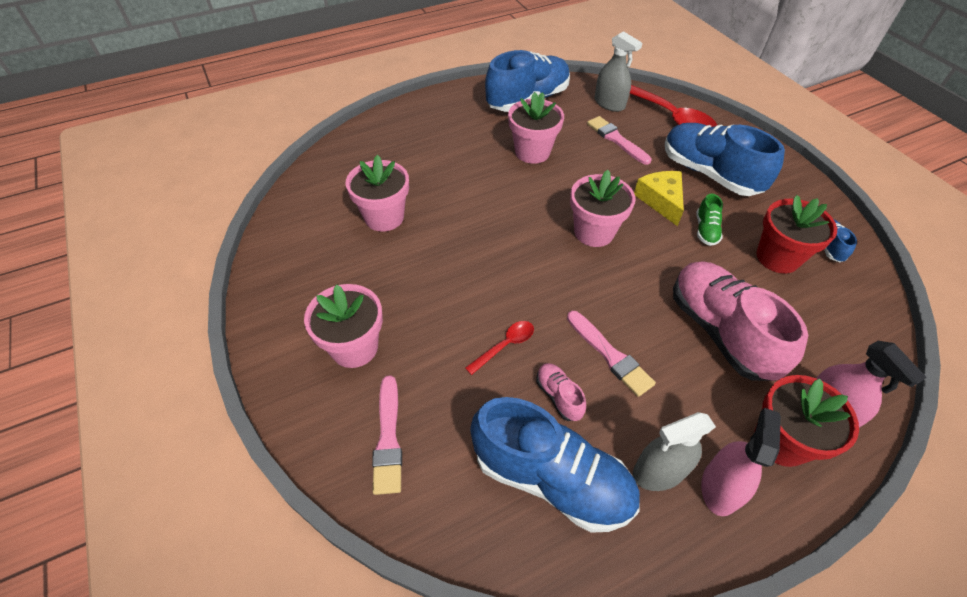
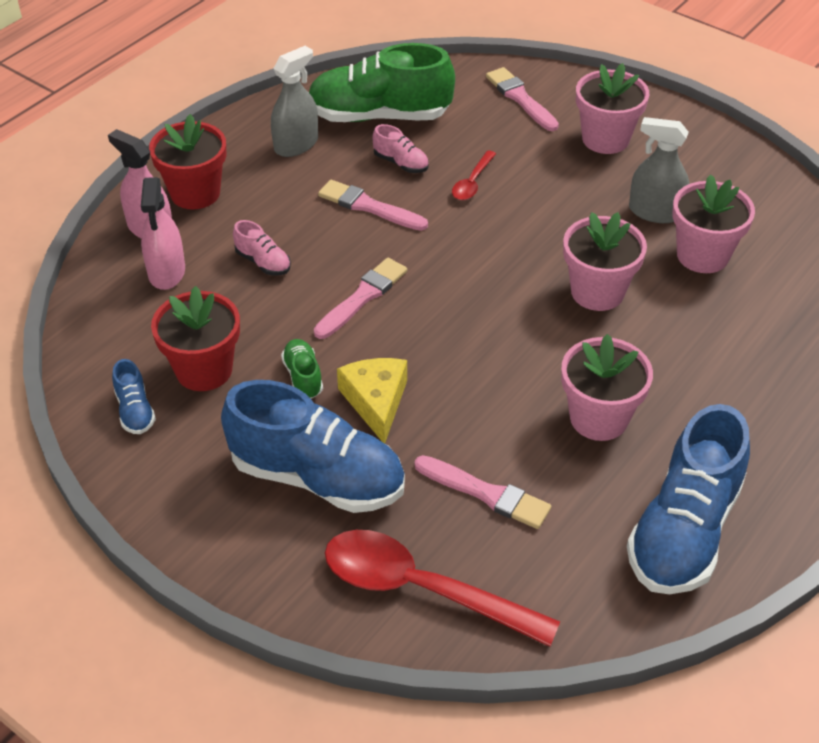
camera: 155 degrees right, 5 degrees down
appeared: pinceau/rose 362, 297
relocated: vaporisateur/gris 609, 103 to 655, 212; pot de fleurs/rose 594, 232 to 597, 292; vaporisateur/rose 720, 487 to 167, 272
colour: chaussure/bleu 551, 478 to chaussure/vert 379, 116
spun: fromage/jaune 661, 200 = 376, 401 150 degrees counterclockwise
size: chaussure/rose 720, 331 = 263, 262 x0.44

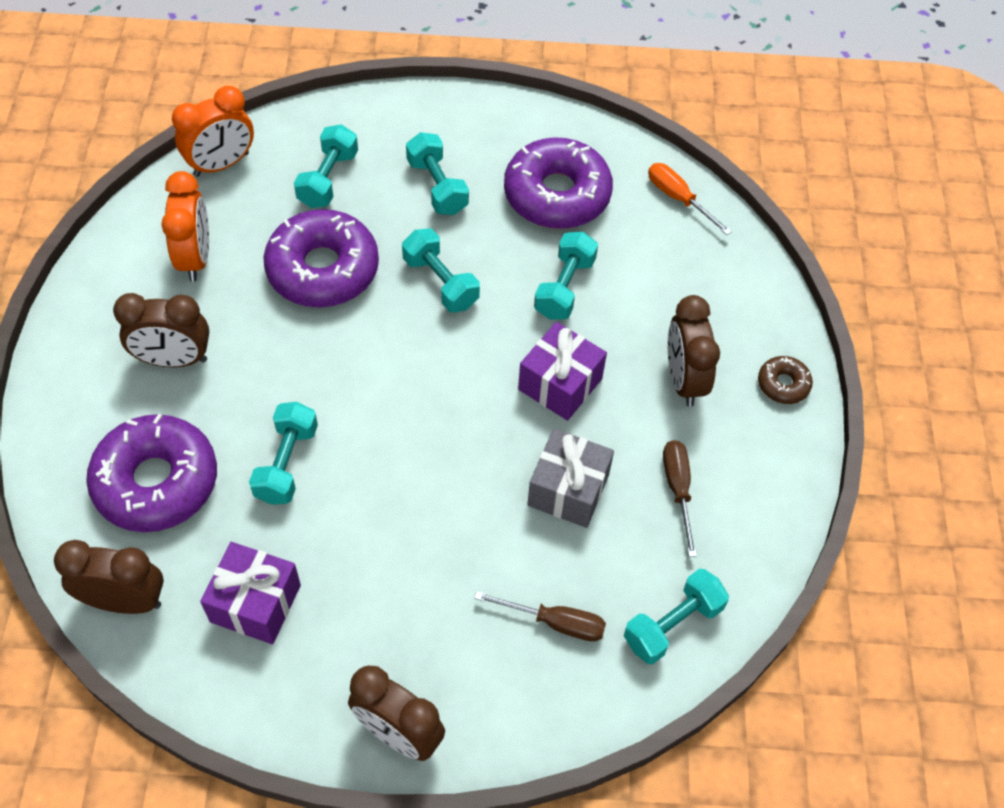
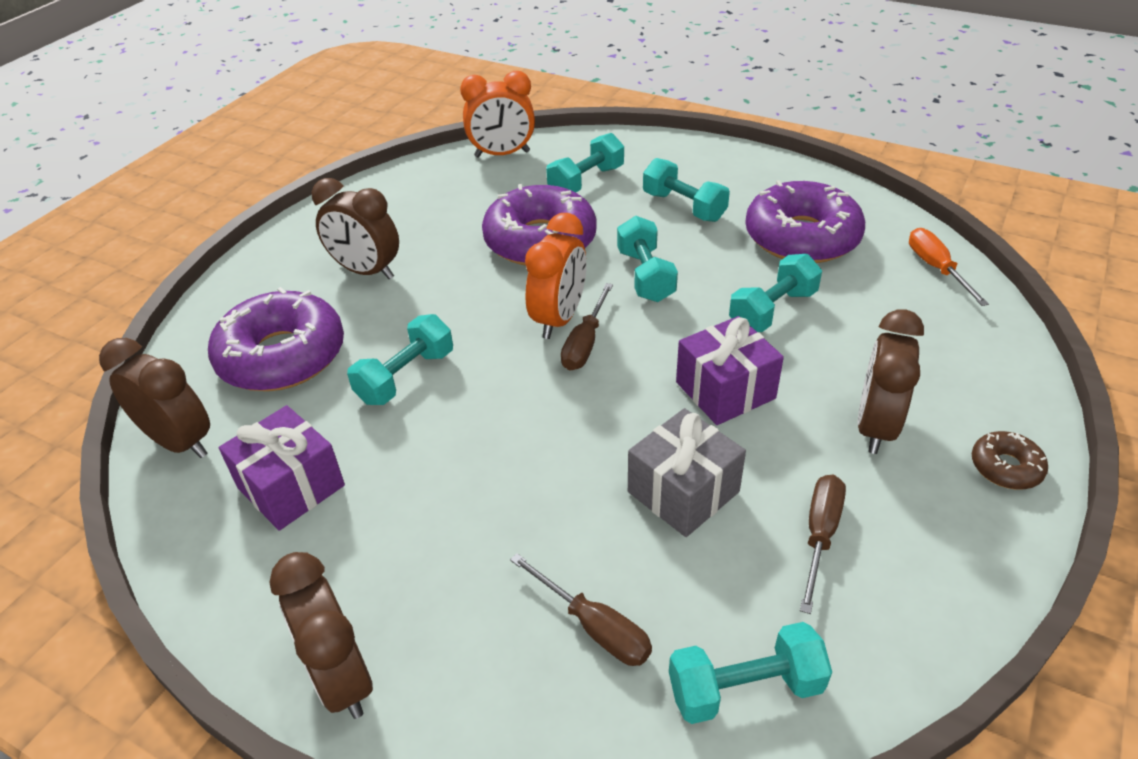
camera: 30 degrees right, 15 degrees down
appeared: tournevis/marron 585, 343
relocated: réveil/orange 195, 257 to 559, 319
spun: haltère/turquoise 437, 186 = 684, 207 45 degrees counterclockwise

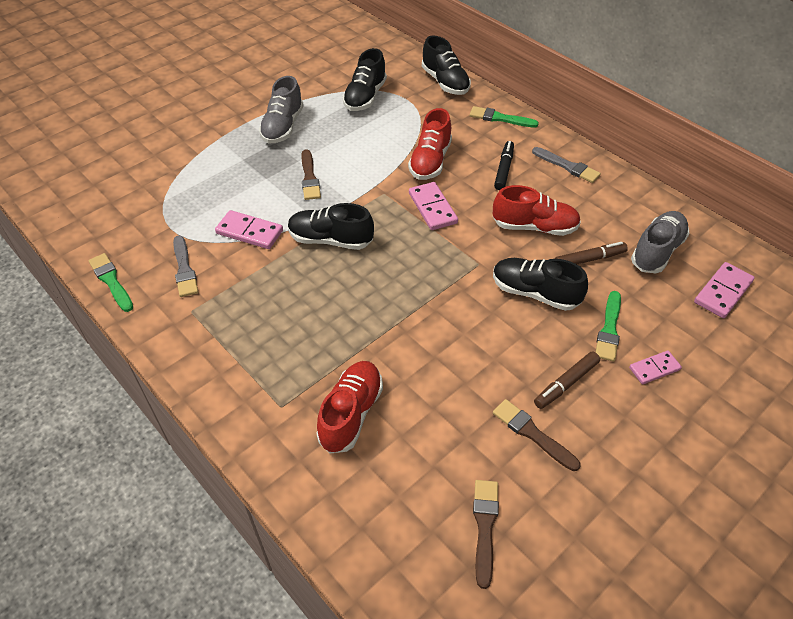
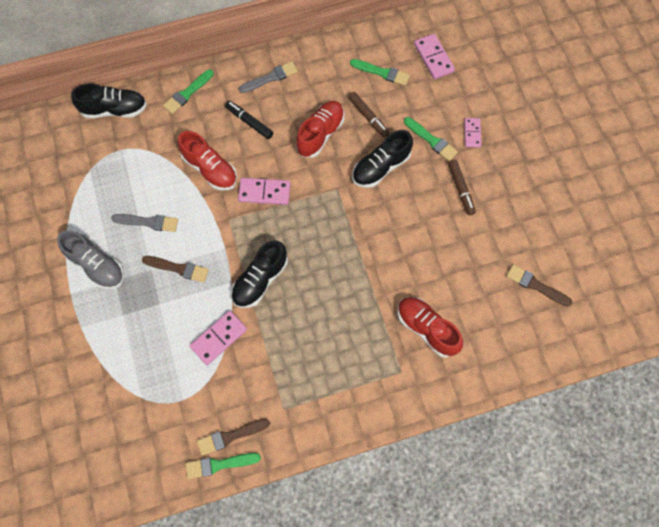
camera: 65 degrees left, 20 degrees up
missing: chaussure/noir 365, 97
relocated: pinceau/gris 184, 269 to 148, 222; pinceau/marron 532, 433 to 230, 436
exchanged: chaussure/gris 657, 251 to pinceau/vert 382, 72
spun: feutre/marron 589, 259 = 368, 117 135 degrees clockwise

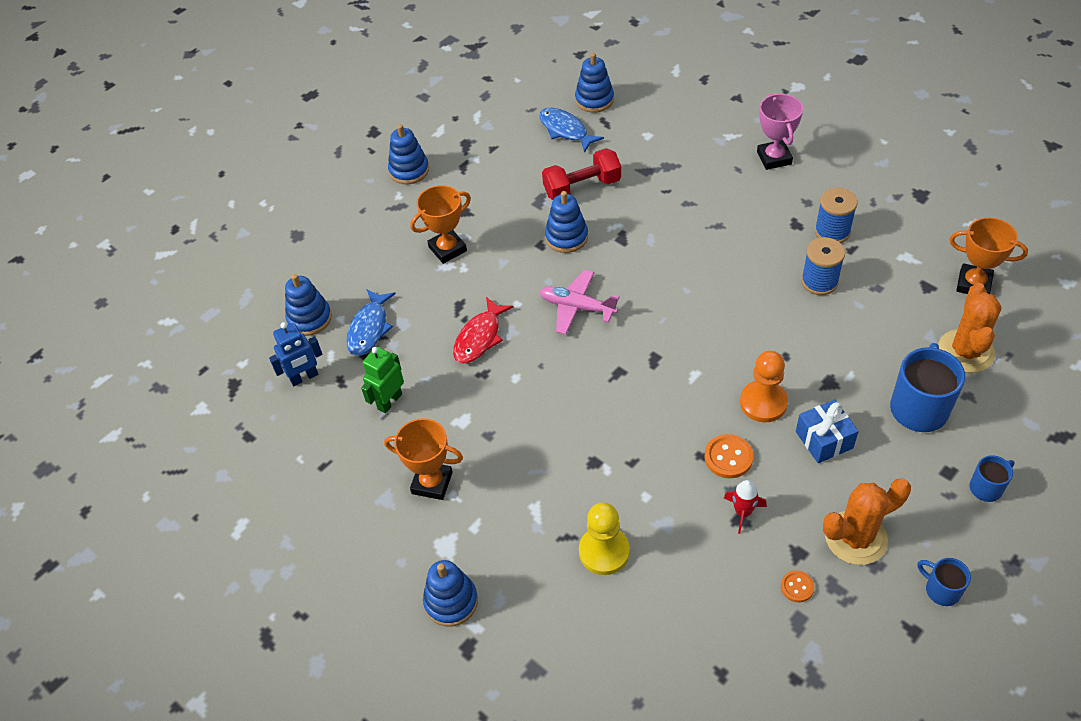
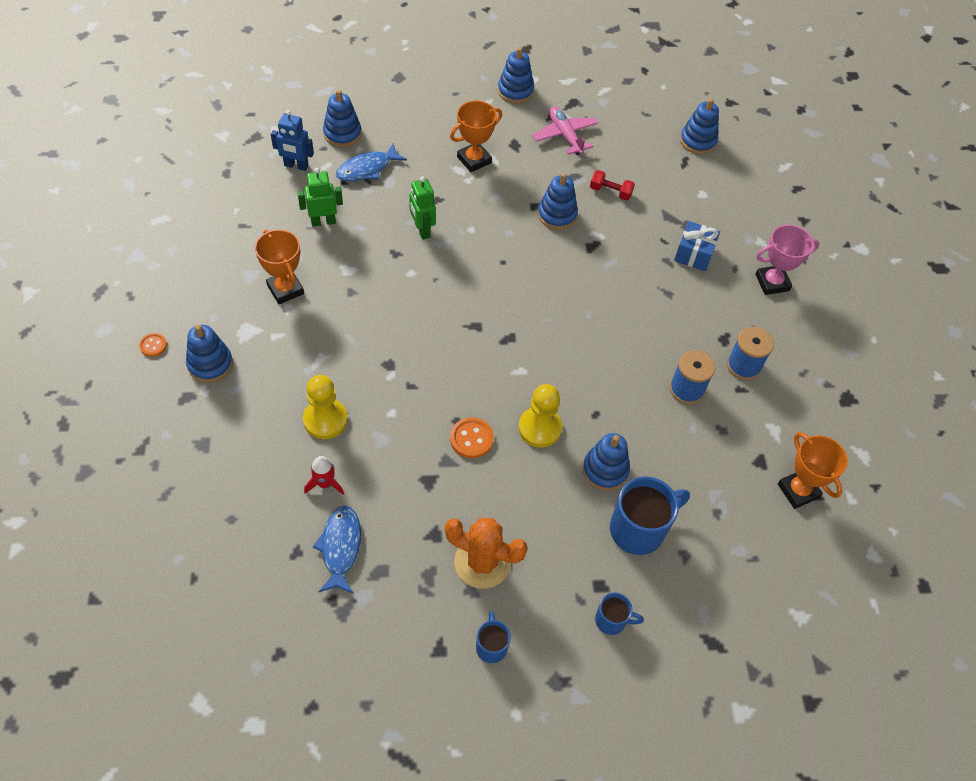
camera: 35 degrees right, 5 degrees up
missing: cactus/orange 966, 351
appeared: jouet à empiler/bleu 605, 470
relocated: poisson/bleu 565, 130 to 340, 547; avion/rose 577, 307 to 565, 135; cadeau/bleu 824, 440 to 694, 254; fusée/rouge 743, 512 to 325, 483; bouton/orange 797, 587 to 153, 345
exchanged: poisson/rouge 479, 337 to robot/vert 422, 230
colour: pion/orange 763, 403 to pion/jaune 539, 428
spun: trophée/rose 774, 158 = 772, 282 45 degrees clockwise; trophée/orange 447, 249 = 474, 160 45 degrees counterclockwise
size: haltère/rouge 582, 187 = 610, 192 x0.60

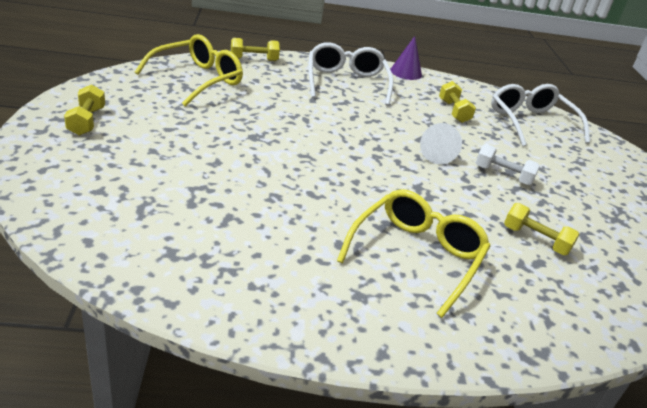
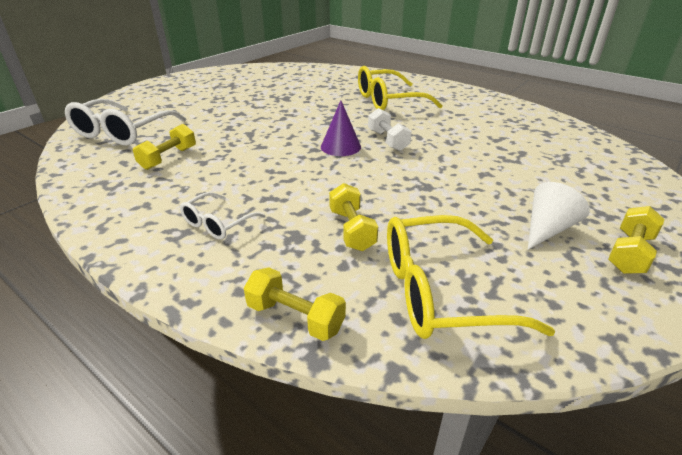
camera: 135 degrees left, 0 degrees up
relocated: cône/violet 406, 72 to 340, 147; cône/blanc 435, 154 to 547, 229; haltère/blanc 503, 175 to 388, 140; haltère/jaune 535, 240 to 352, 230
size: lunettes/blanc 346, 83 = 218, 223 x0.54

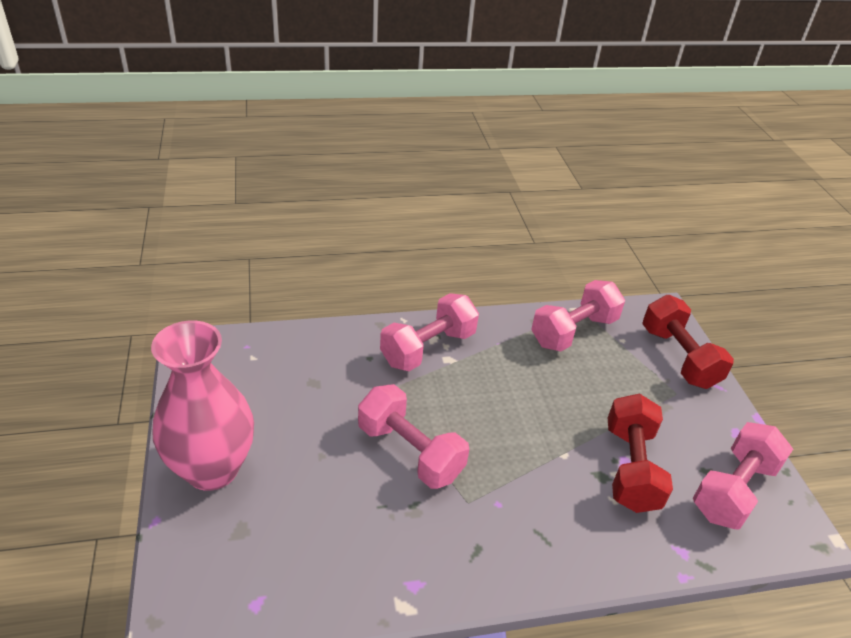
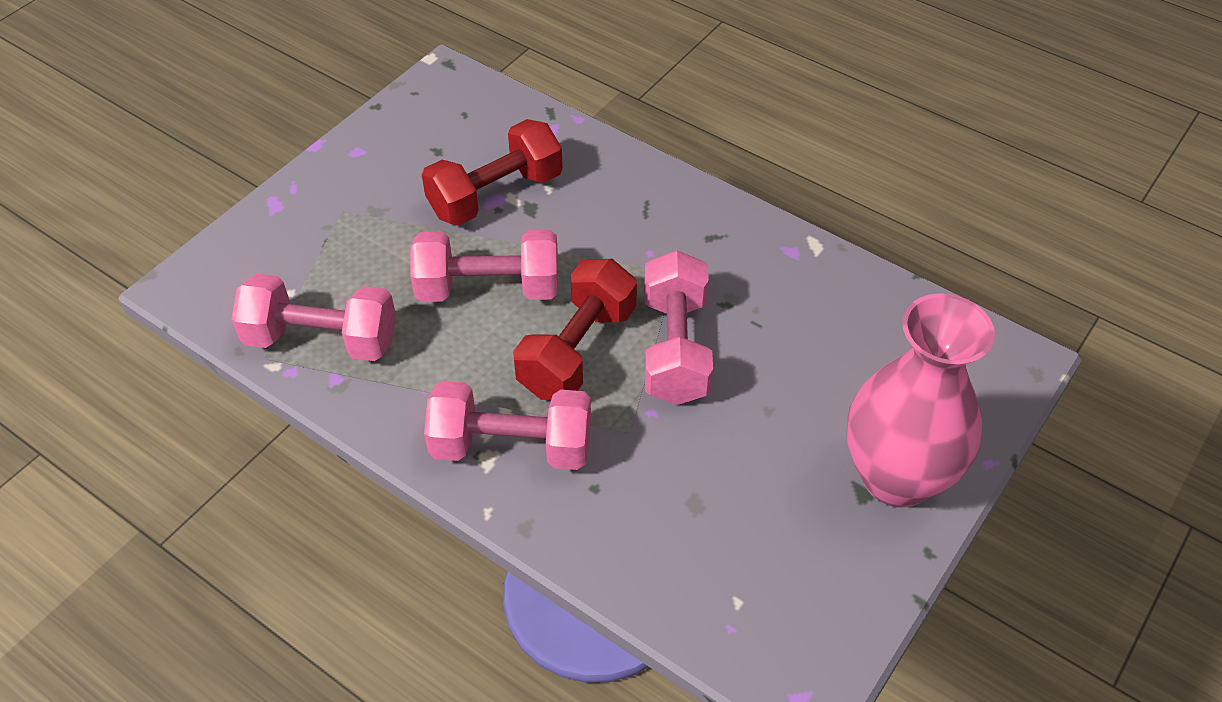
camera: 130 degrees left, 10 degrees up
relocated: haltère/rouge 678, 357 to 577, 351; haltère/rose 733, 490 to 488, 289

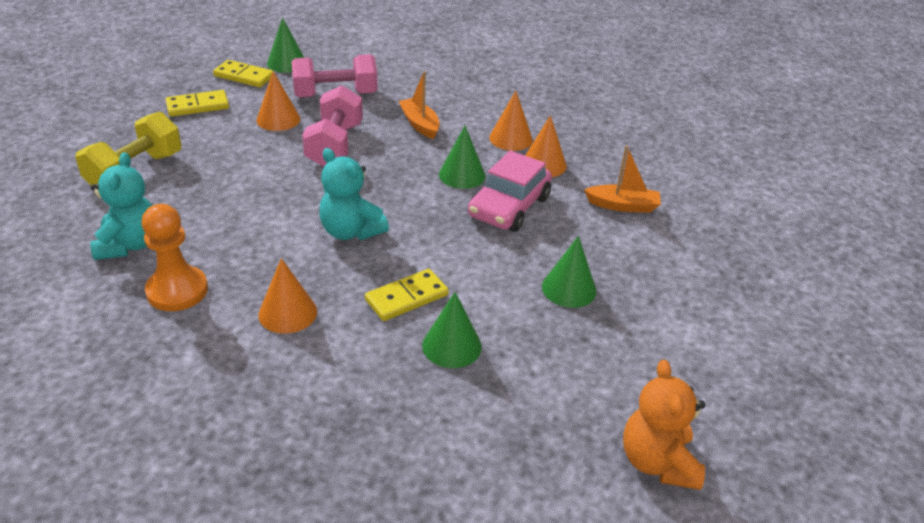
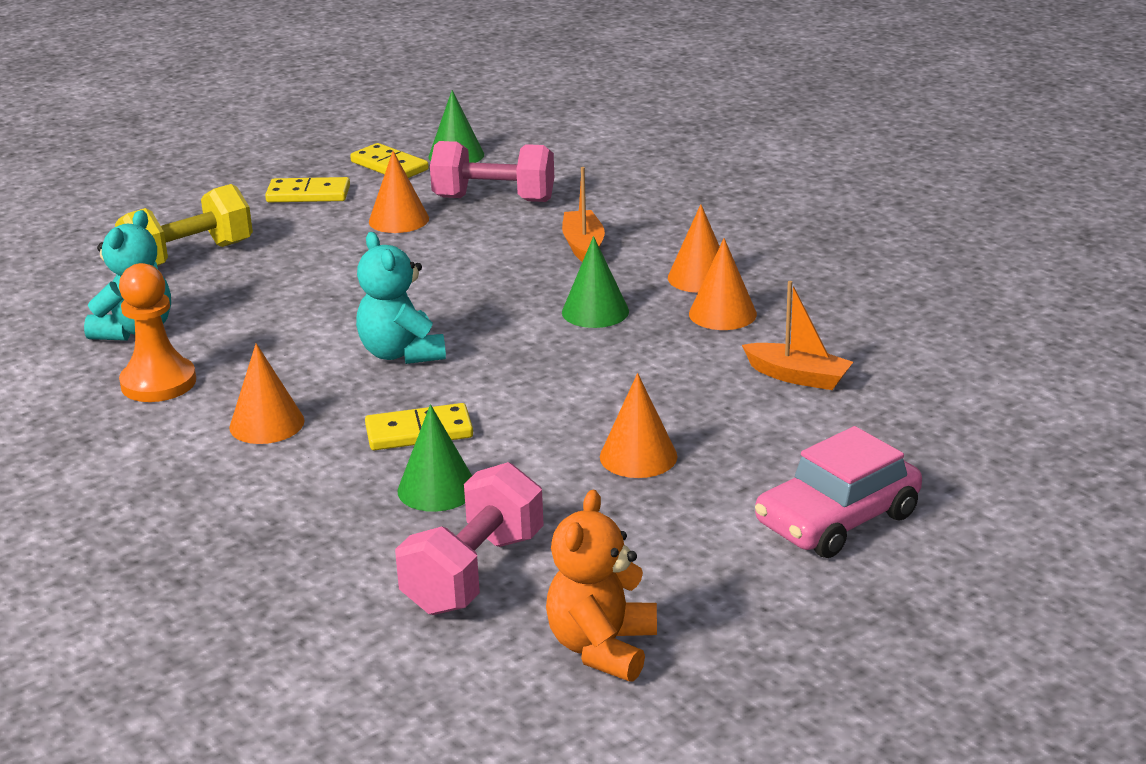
camera: 25 degrees right, 10 degrees down
relocated: haltère/rose 335, 145 to 474, 573; voiture/rose 509, 207 to 837, 519
colour: cône/vert 569, 289 to cône/orange 638, 456

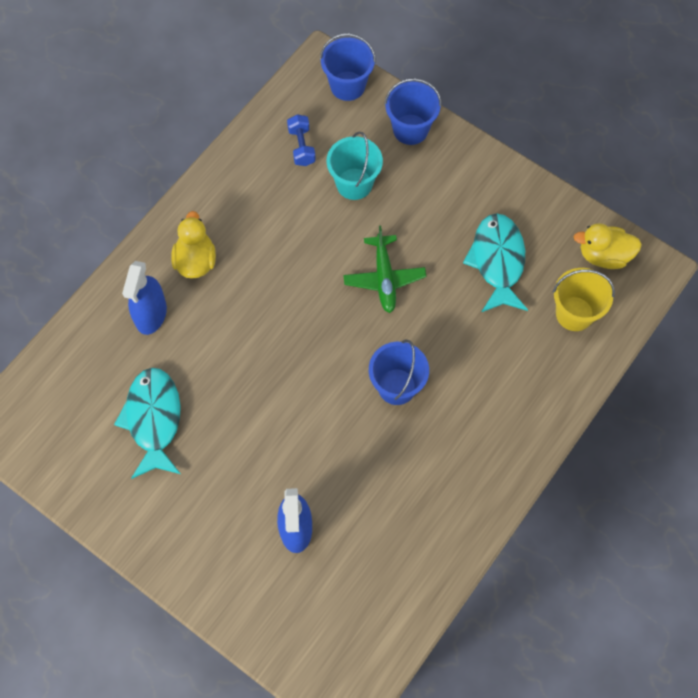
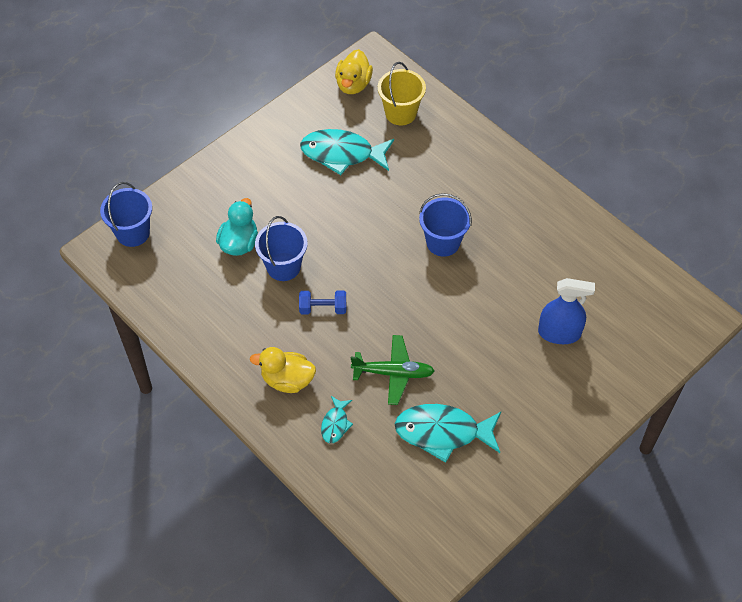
camera: 80 degrees left, 10 degrees down
relocated: seau/bleu 410, 129 to 283, 267; haltère/bleu 301, 146 to 323, 308; avion/vert 384, 278 to 393, 373
exchanged: seau/turquoise 354, 184 to canard/turquoise 239, 243; vaporisateur/bleu 151, 314 to poisson/turquoise 335, 424

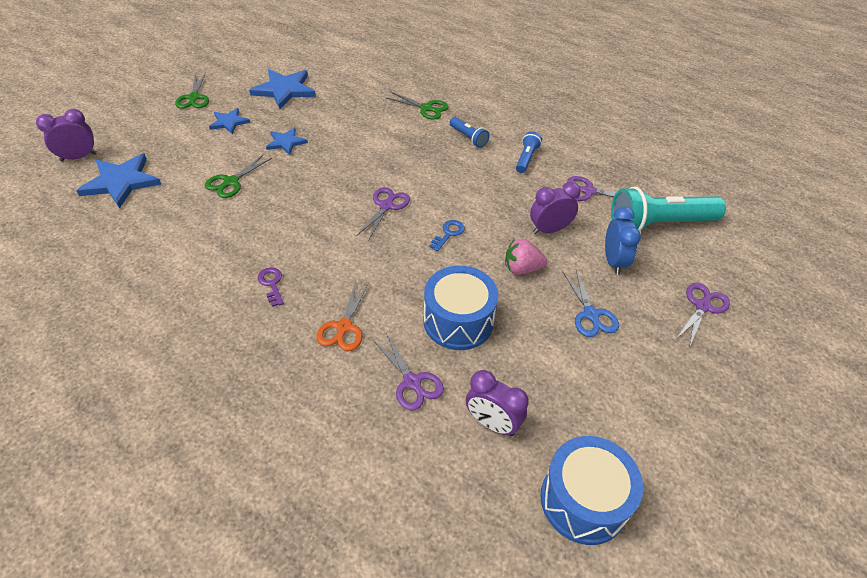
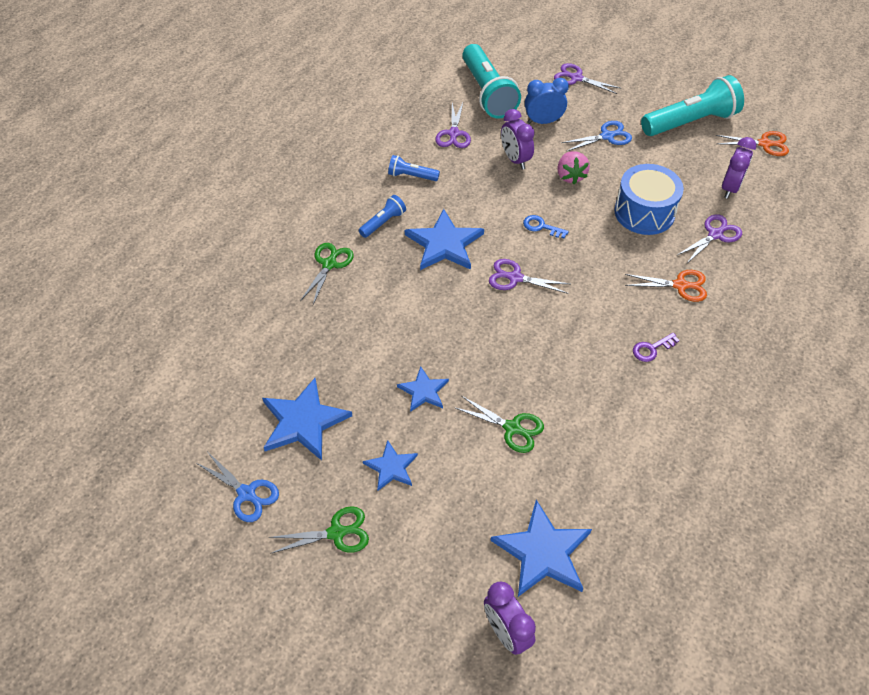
camera: 95 degrees left, 5 degrees up
appeared: lampe de poche/turquoise 690, 122; étoile/bleu 444, 244; ciseaux/bleu 247, 494
exchanged: tambour/bleu 583, 500 to ciseaux/orange 765, 144

